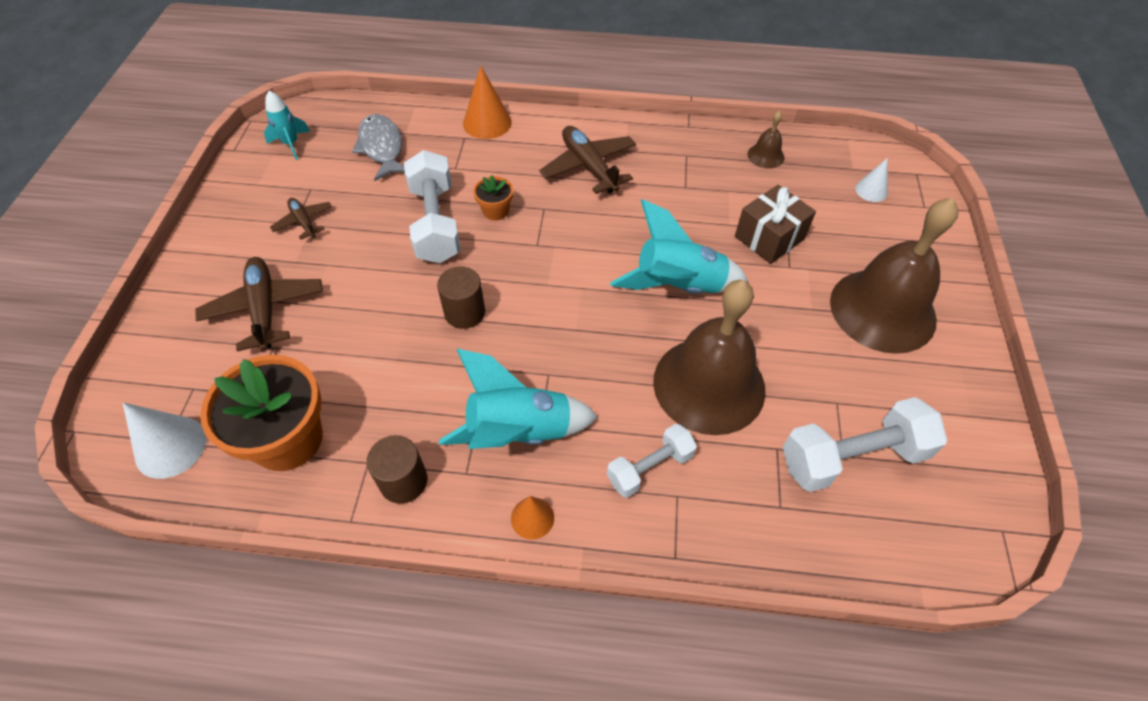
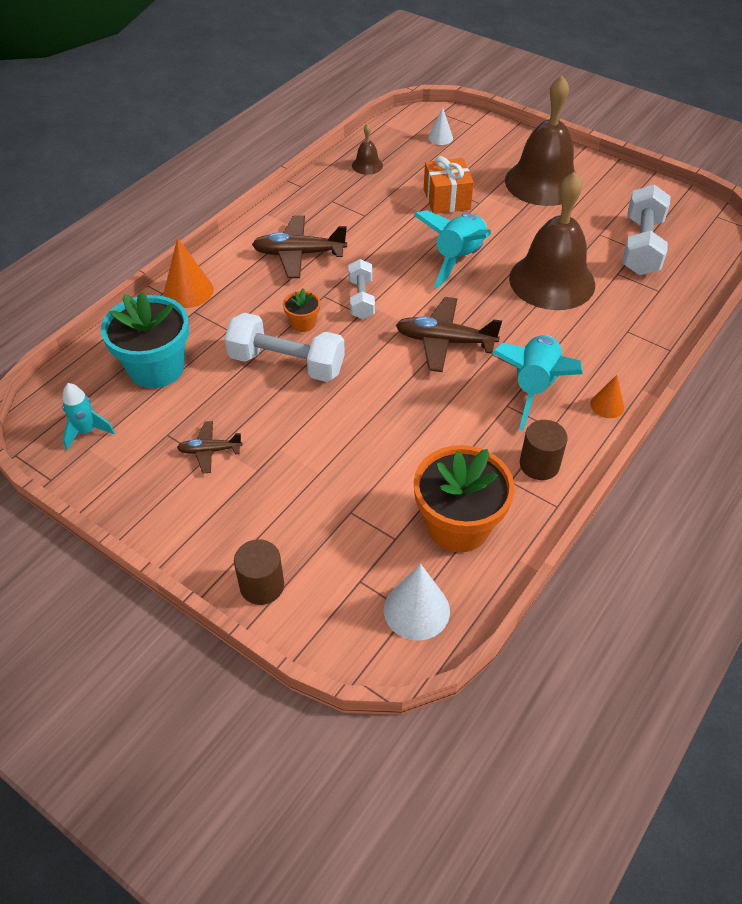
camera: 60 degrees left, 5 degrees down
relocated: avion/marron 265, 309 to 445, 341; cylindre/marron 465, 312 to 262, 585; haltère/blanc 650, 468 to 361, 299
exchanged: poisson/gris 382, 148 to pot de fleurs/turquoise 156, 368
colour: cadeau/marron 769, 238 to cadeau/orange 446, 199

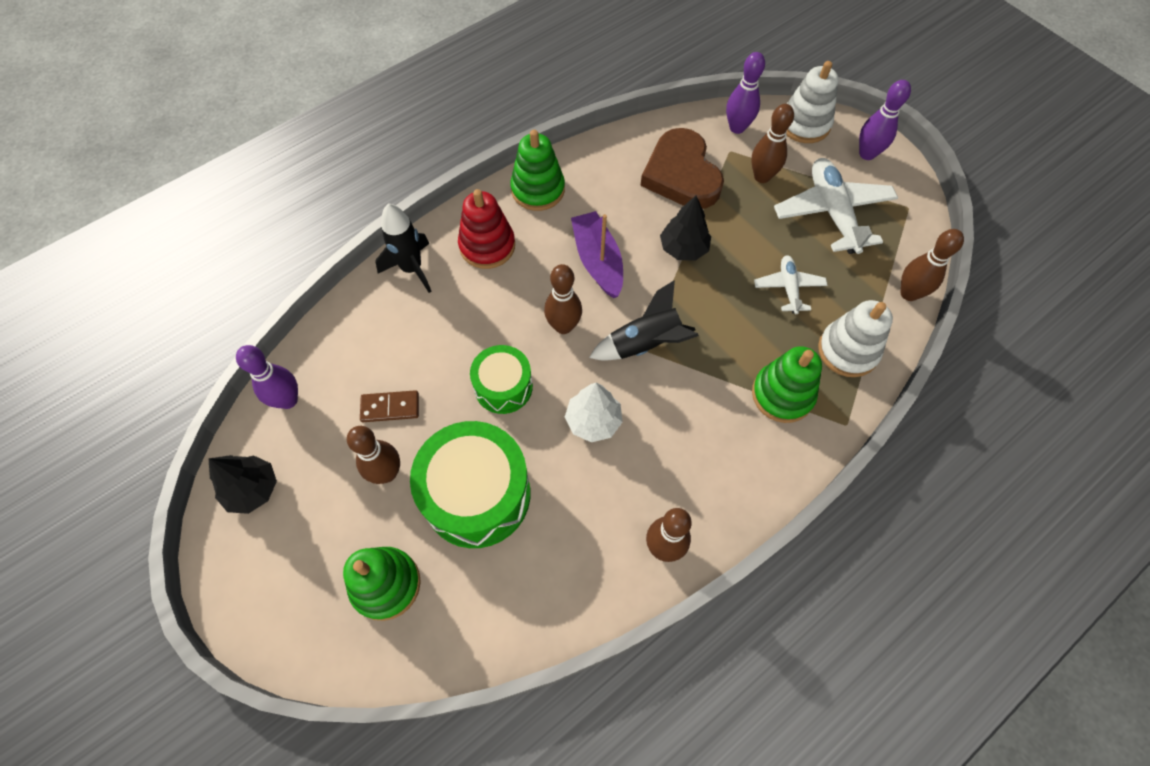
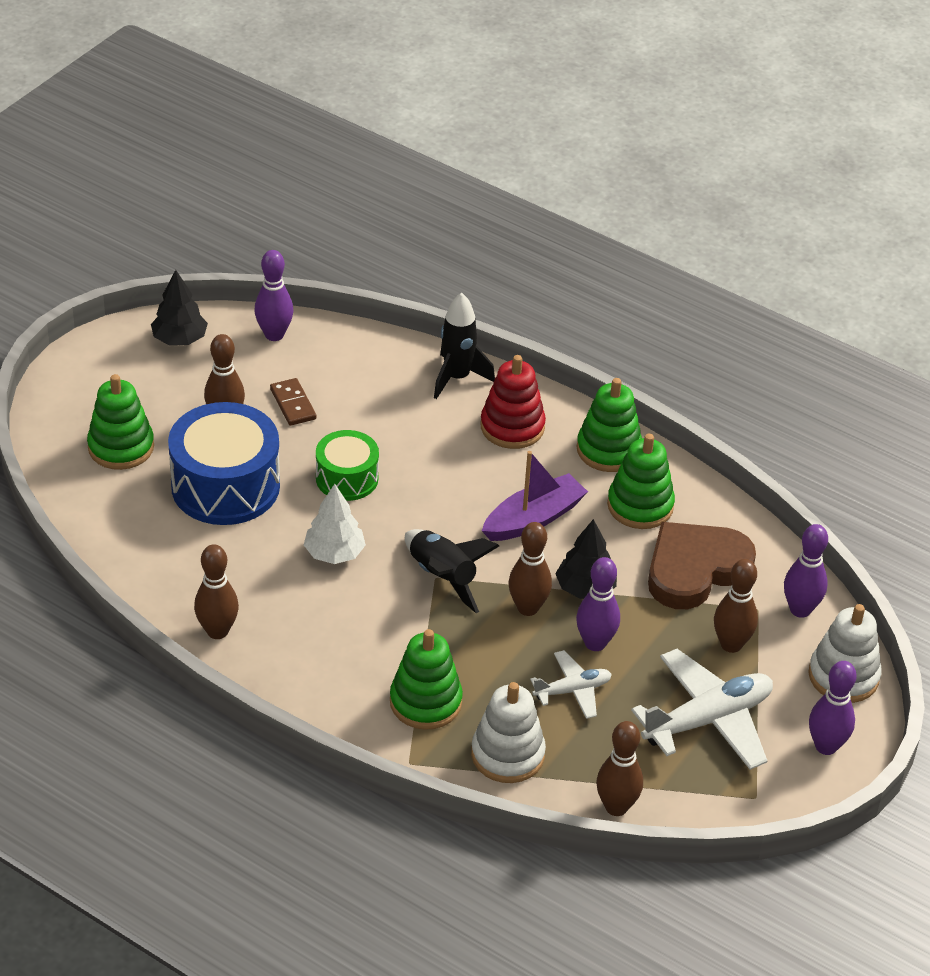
camera: 70 degrees right, 20 degrees down
appeared: jouet à empiler/vert 640, 506; quille/violet 595, 643
relocated: quille/marron 563, 326 to 528, 608
colour: tambour/vert 477, 494 to tambour/bleu 225, 486

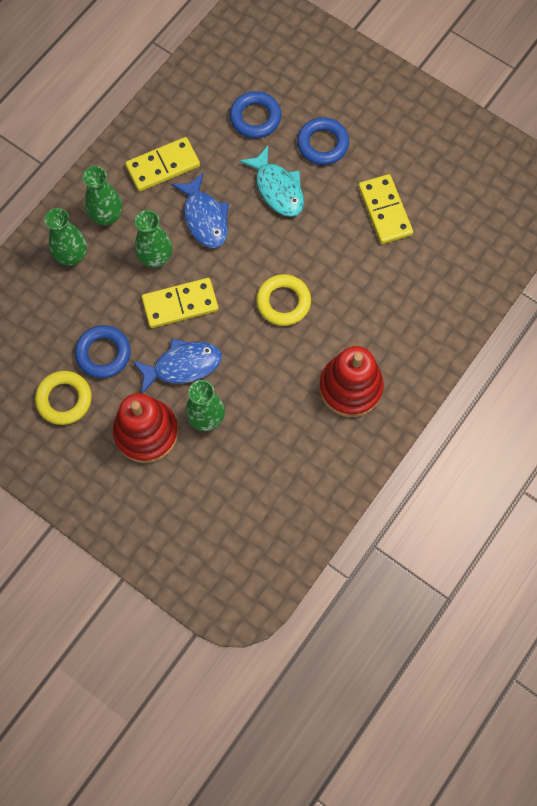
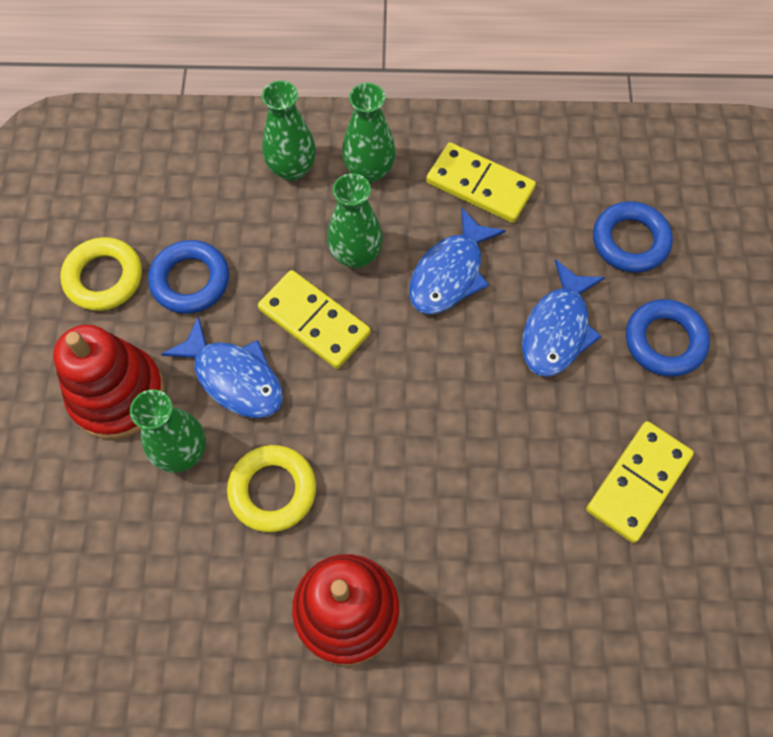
camera: 55 degrees right, 5 degrees down
relocated: anneau/jaune 283, 302 to 272, 490
colour: poisson/turquoise 277, 189 to poisson/bleu 557, 329

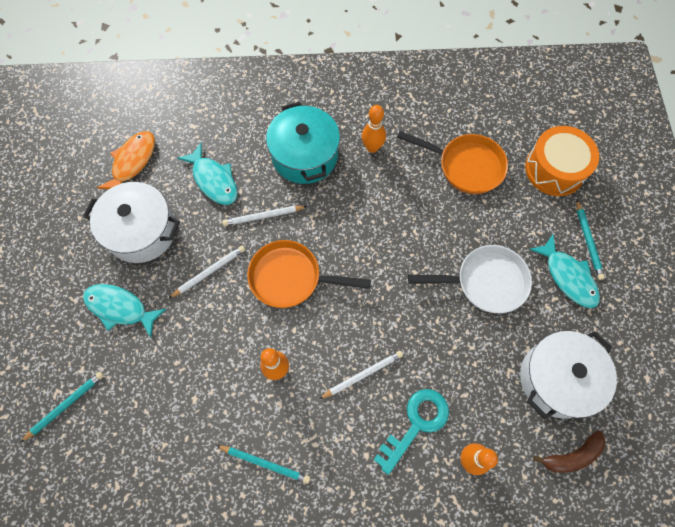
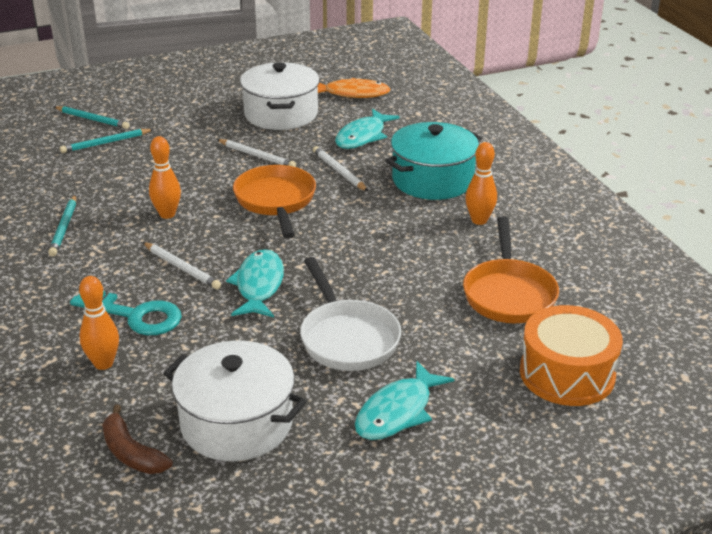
camera: 70 degrees right, 35 degrees down
relocated: crayon/turquoise 588, 241 to 106, 143; poisson/turquoise 120, 308 to 259, 285

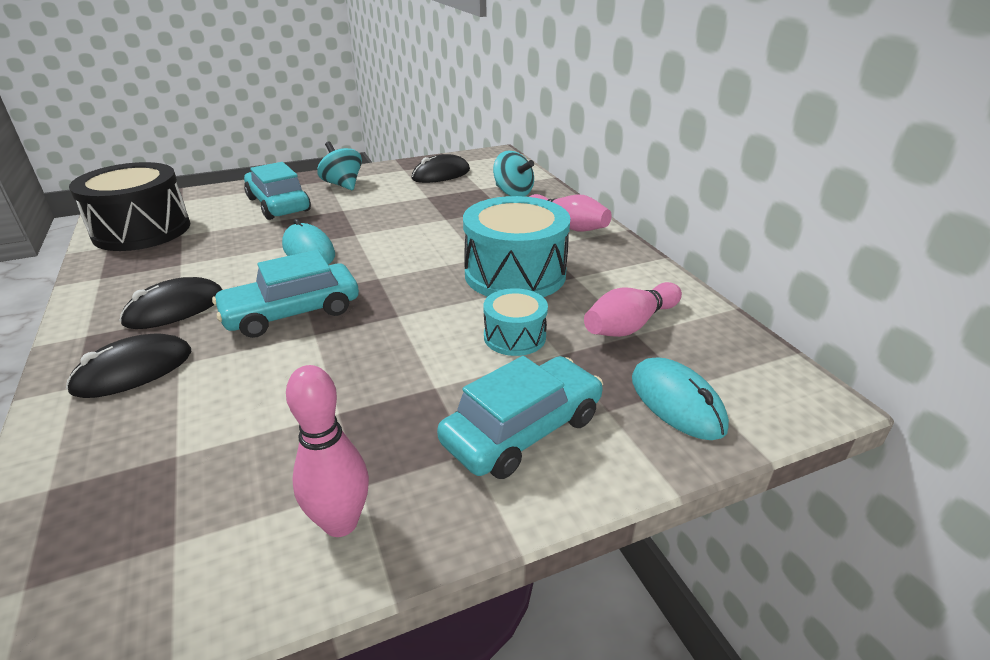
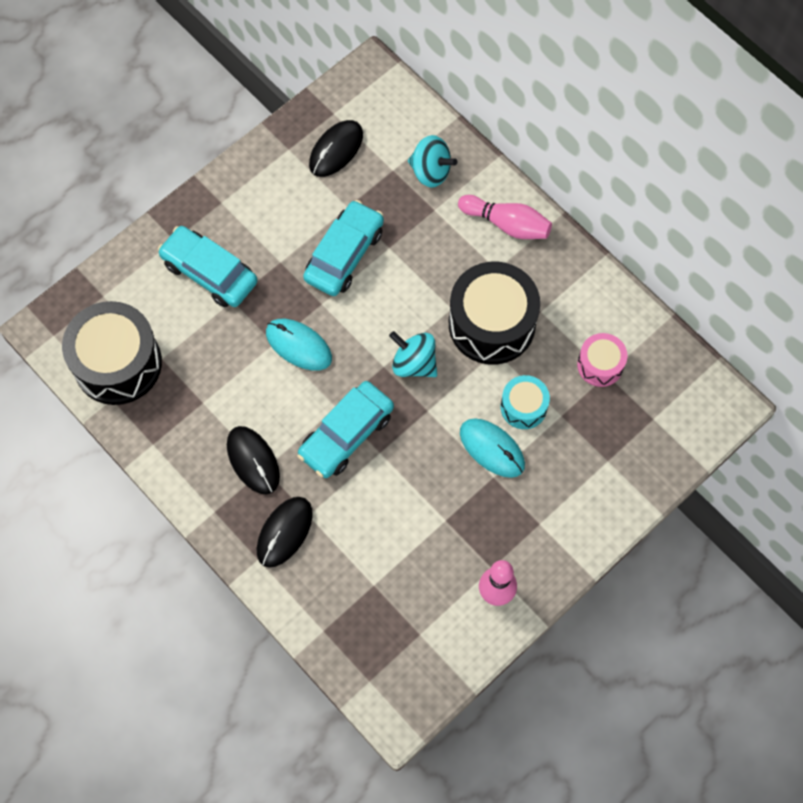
camera: 20 degrees left, 35 degrees up
relocated: toupie/turquoise 343, 185 to 414, 363; voiture/turquoise 522, 430 to 344, 255; souris/turquoise 677, 402 to 492, 449
exchanged: quille/rose 630, 325 to tambour/rose 600, 365
colour: tambour/turquoise 515, 274 to tambour/noir 491, 324
spun: souris/noir 175, 309 = 253, 461 60 degrees counterclockwise

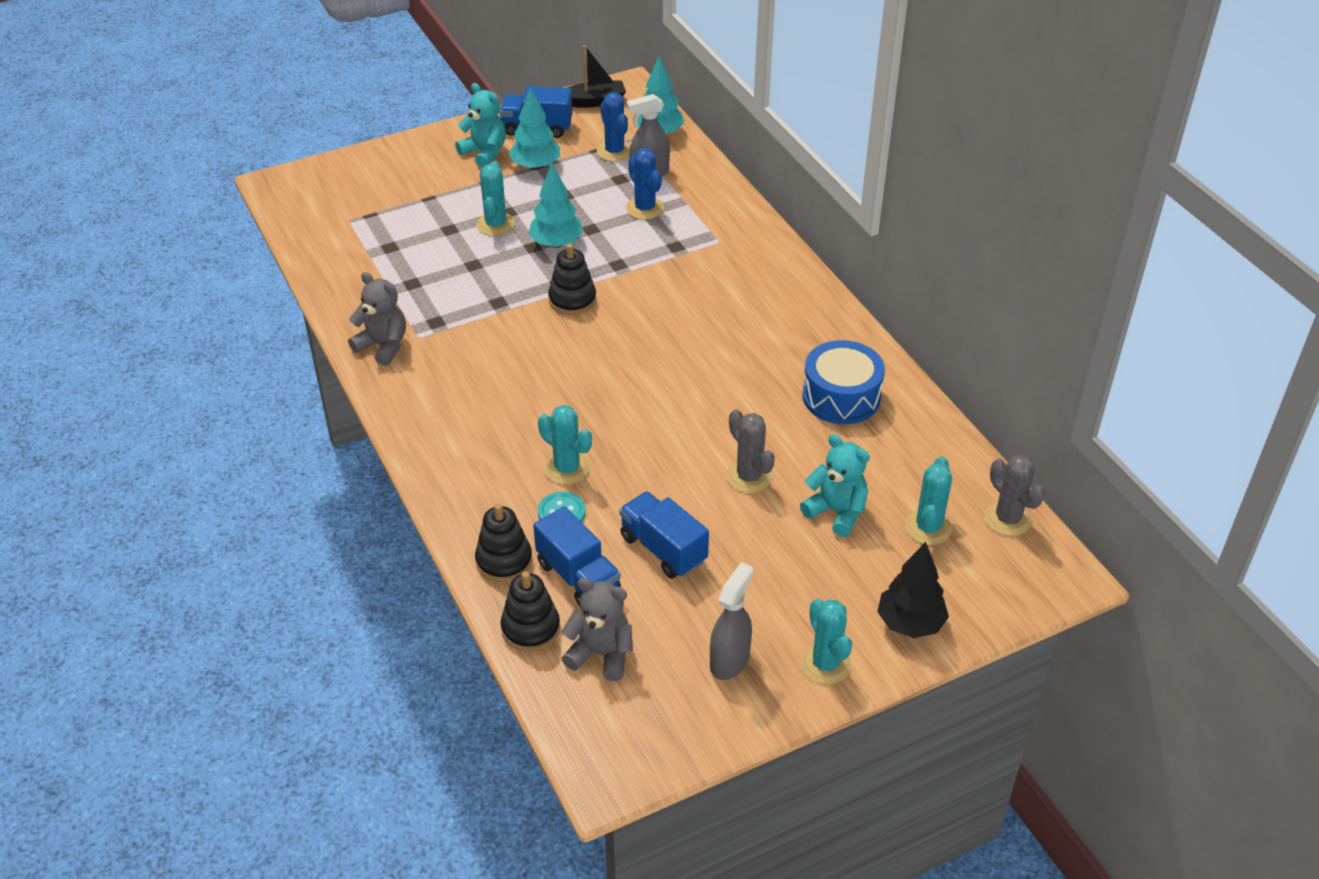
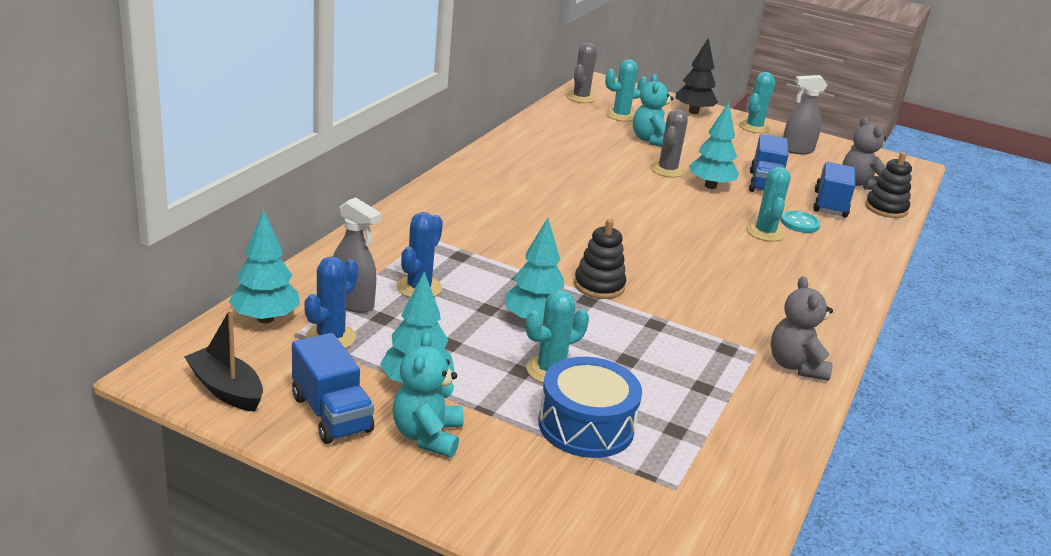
camera: 130 degrees left, 15 degrees down
missing: jouet à empiler/noir 504, 561
appeared: arbre/turquoise 710, 186
relocated: tambour/bleu 841, 397 to 586, 426

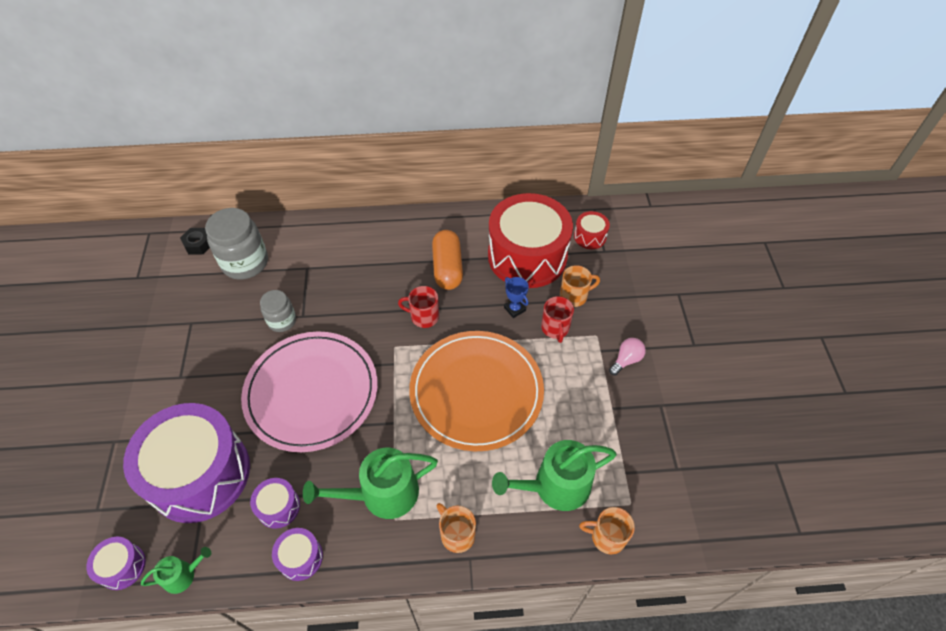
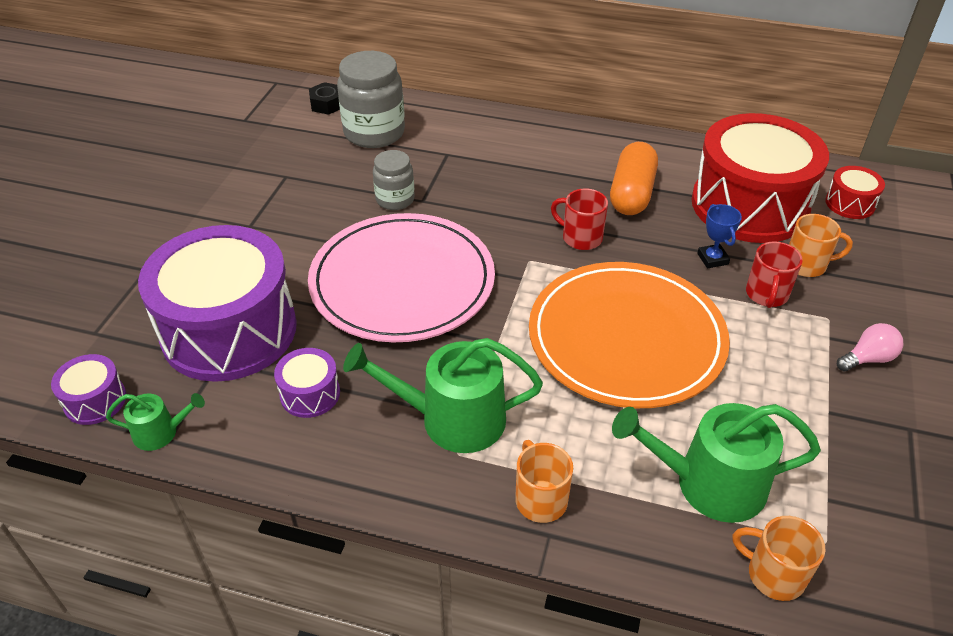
camera: 20 degrees right, 10 degrees down
missing: tambour/violet 300, 557

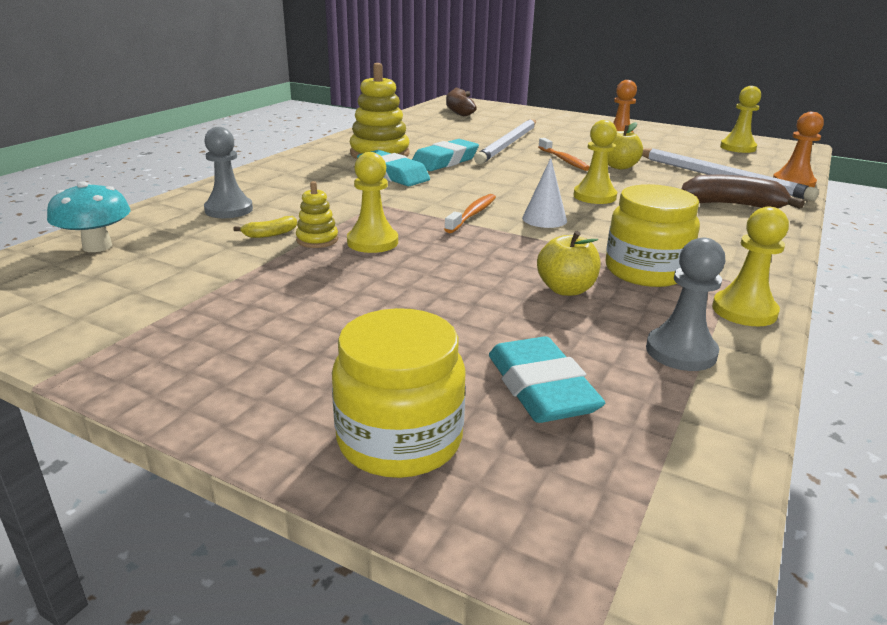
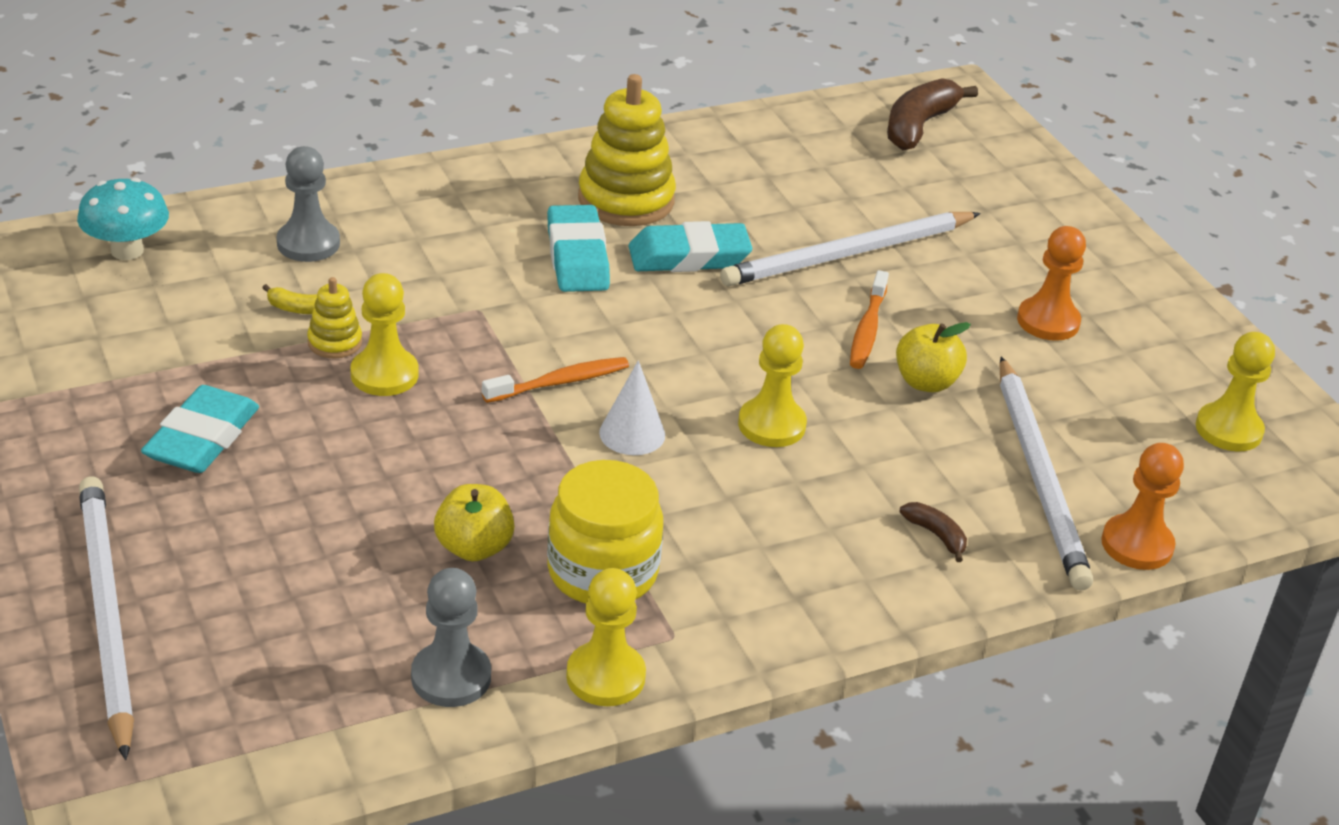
camera: 35 degrees right, 10 degrees up
relocated: gomme/turquoise 540, 389 to 202, 438
exchanged: bocal/jaune 399, 440 to crayon/blanc 106, 613
size: banane/marron 732, 205 = 936, 535 x0.49

